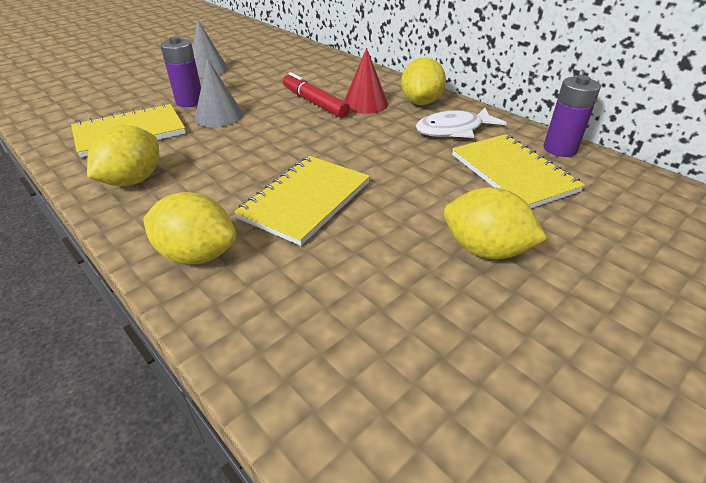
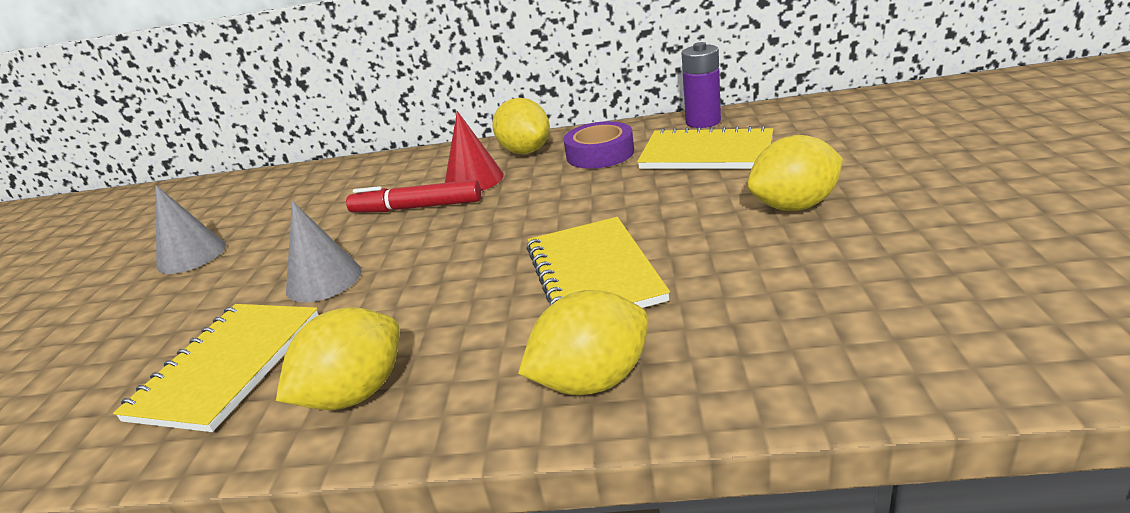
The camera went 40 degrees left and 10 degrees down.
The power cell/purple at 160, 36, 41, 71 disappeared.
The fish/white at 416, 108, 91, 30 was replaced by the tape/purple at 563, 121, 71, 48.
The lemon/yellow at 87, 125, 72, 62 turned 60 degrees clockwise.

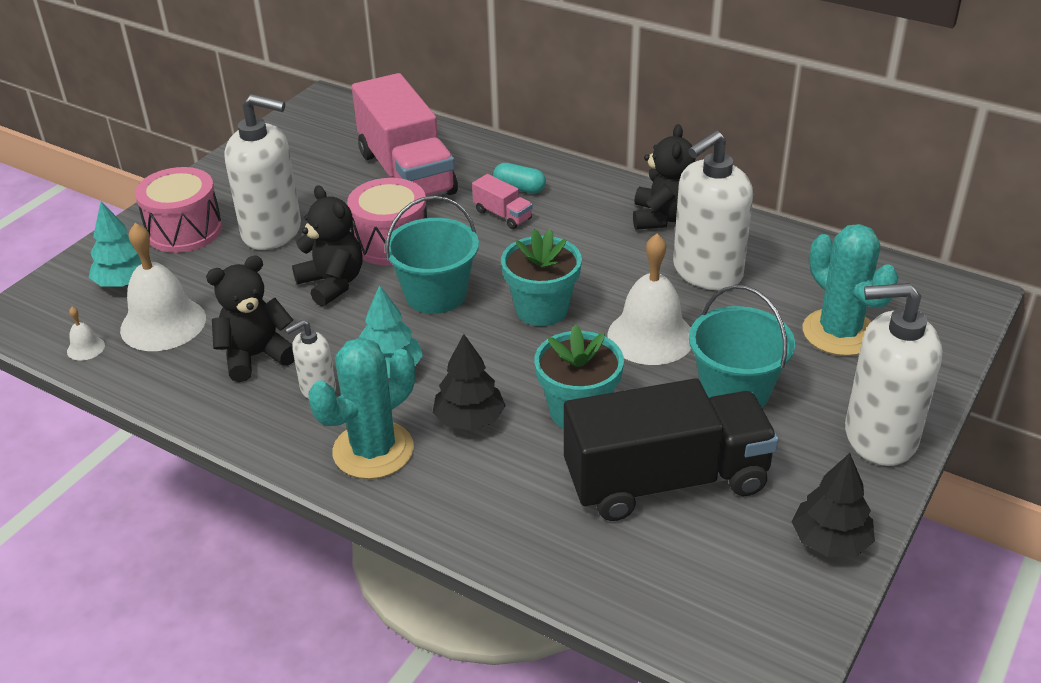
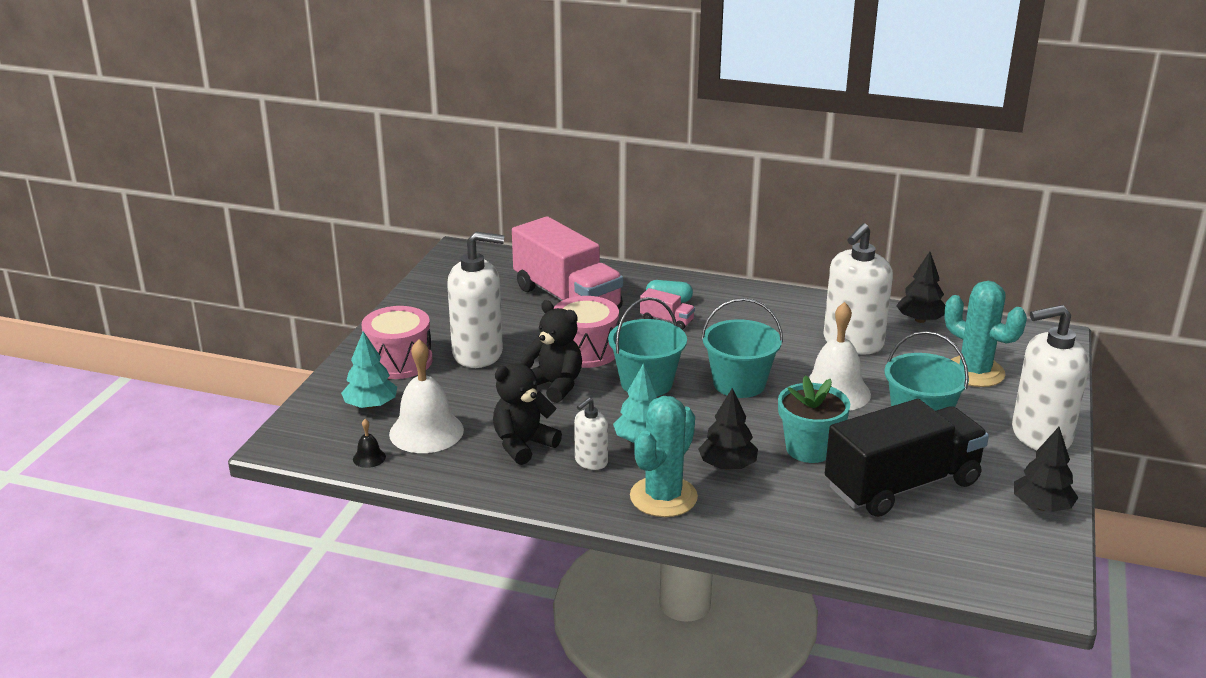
The camera went 15 degrees left and 10 degrees down.
The teddy bear/ebony at 633, 124, 63, 106 disappeared.
The flower pot/turquoise at 501, 229, 81, 97 was replaced by the bucket/turquoise at 701, 298, 82, 100.
The bell/white at 67, 307, 38, 54 became the bell/ebony at 353, 419, 33, 49.
The toy tree/ebony at 896, 252, 49, 71 appeared.

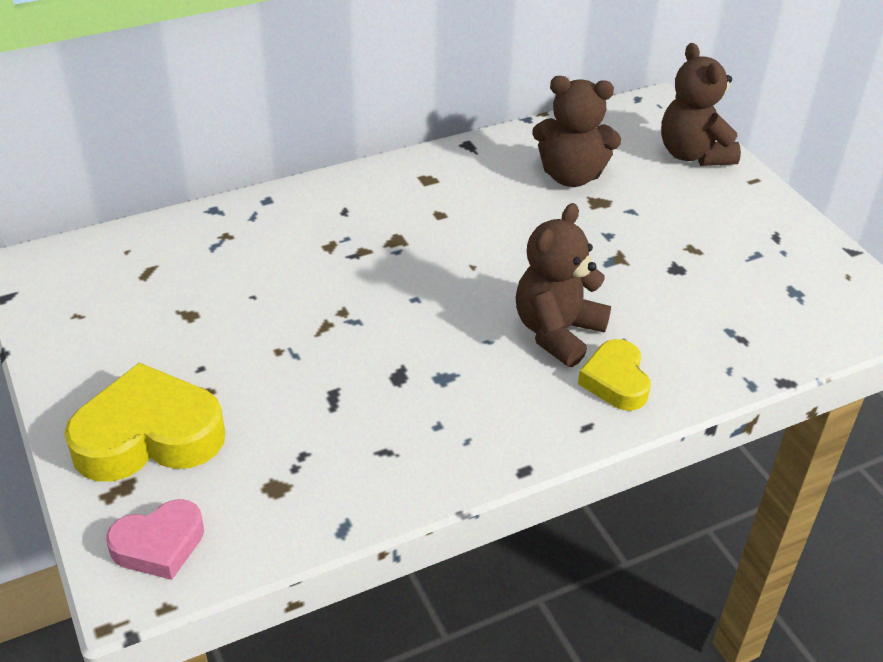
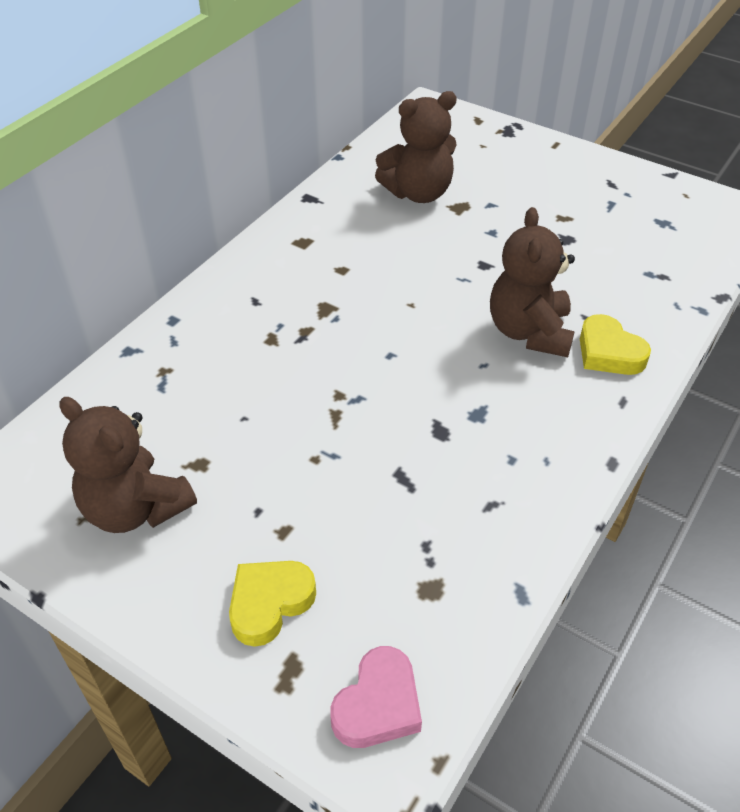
The camera went 30 degrees left and 5 degrees up.
The teddy bear/russet moved from 661, 43, 80, 123 to 59, 397, 138, 136.
The love heart/yellow at 64, 363, 161, 119 changed to 0.58 times the size.

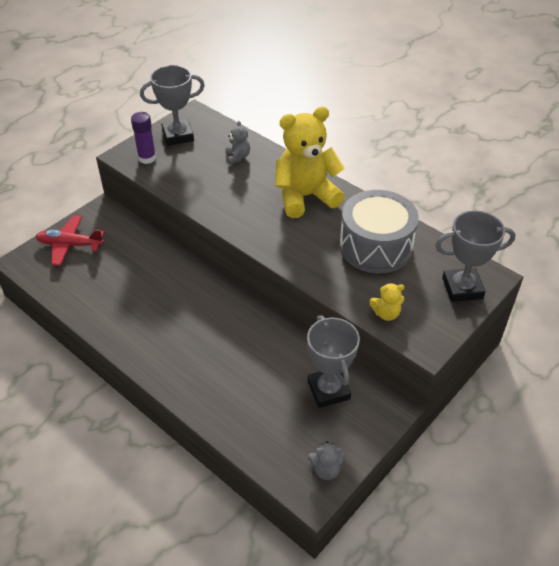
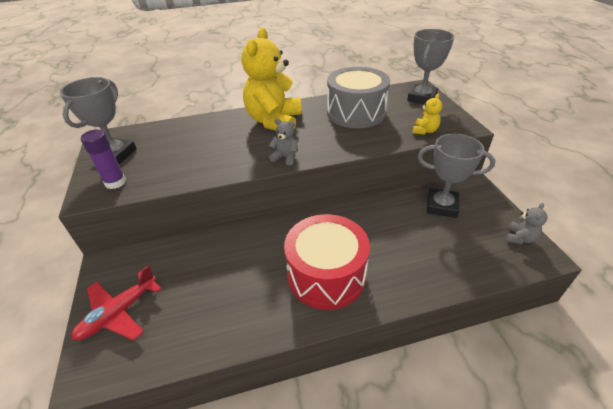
The camera went 55 degrees left and 5 degrees down.
The teddy bear/grey moved from 226, 121, 24, 43 to 269, 119, 29, 47.
The drum/scarlet at 284, 214, 86, 96 appeared.

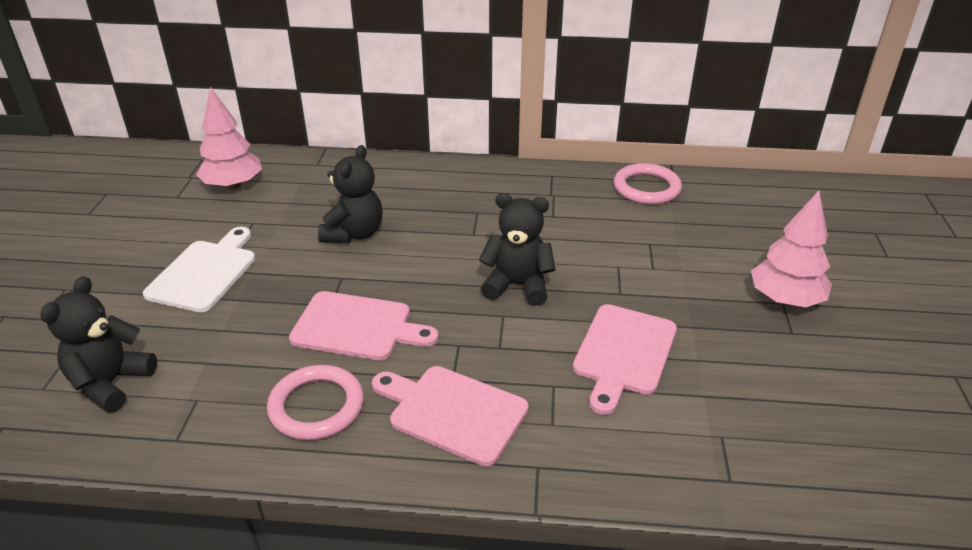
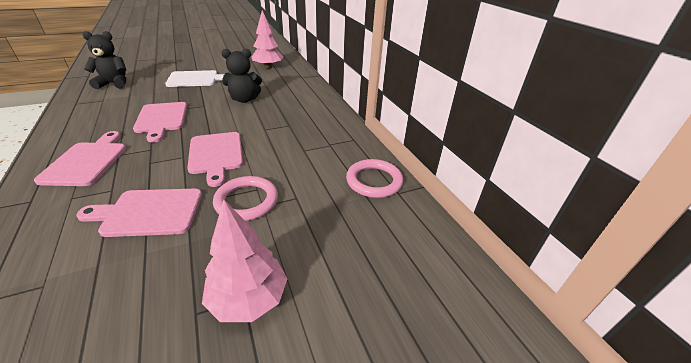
The camera went 60 degrees right and 0 degrees up.
The teddy bear/ebony at 479, 193, 77, 113 was replaced by the cutting board/rose-pink at 187, 132, 56, 55.
The ring/rose-pink moved from 267, 365, 97, 75 to 213, 176, 65, 45.

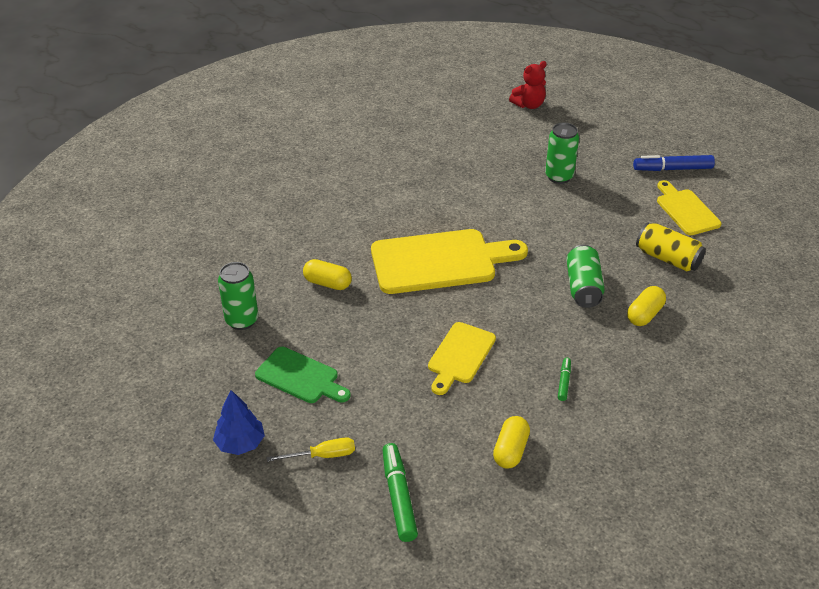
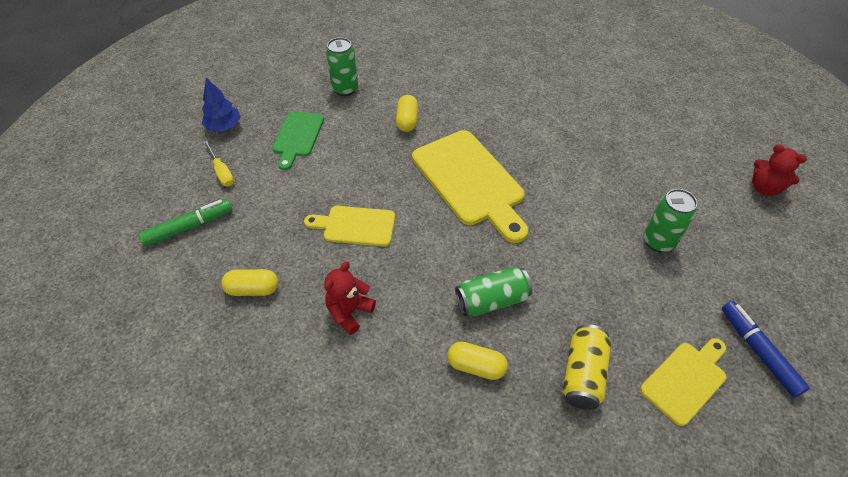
The camera went 70 degrees right and 10 degrees up.
The felt pen/leaf-green at 558, 357, 13, 44 was replaced by the teddy bear/scarlet at 324, 261, 52, 74.

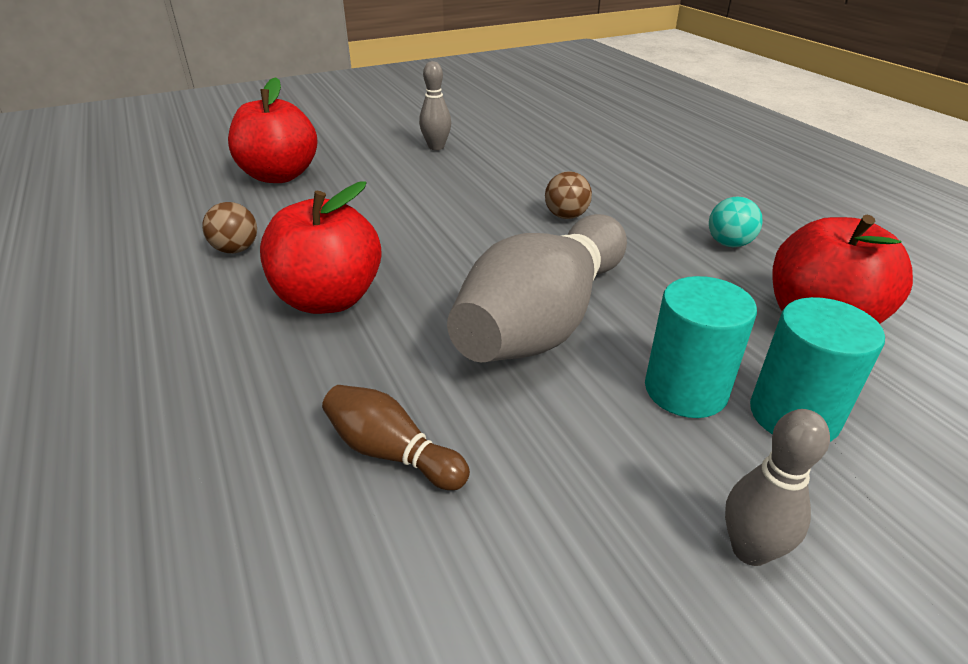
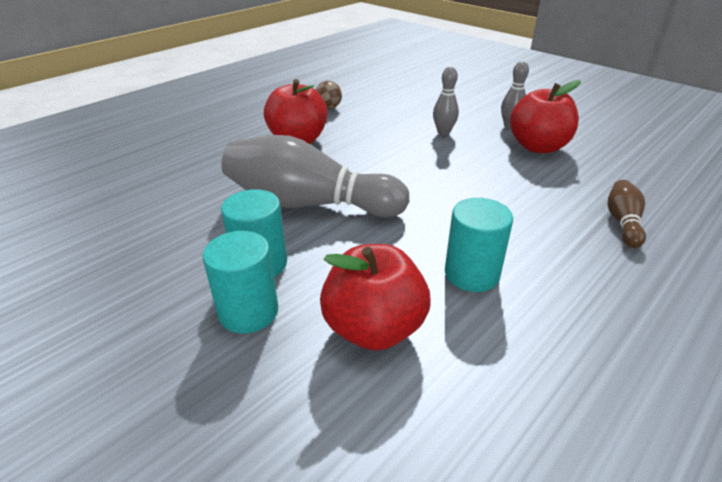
The camera went 70 degrees right and 0 degrees up.
The toy apple/scarlet moved from 228, 77, 90, 106 to 510, 80, 71, 73.
The sphere/russet at 545, 171, 47, 48 disappeared.
The sphere/turquoise at 709, 197, 54, 50 was replaced by the cylinder/turquoise at 445, 198, 68, 94.
The skittle/russet moved from 322, 385, 148, 105 to 607, 180, 39, 68.
The skittle/grey moved from 725, 409, 105, 157 to 433, 67, 26, 68.

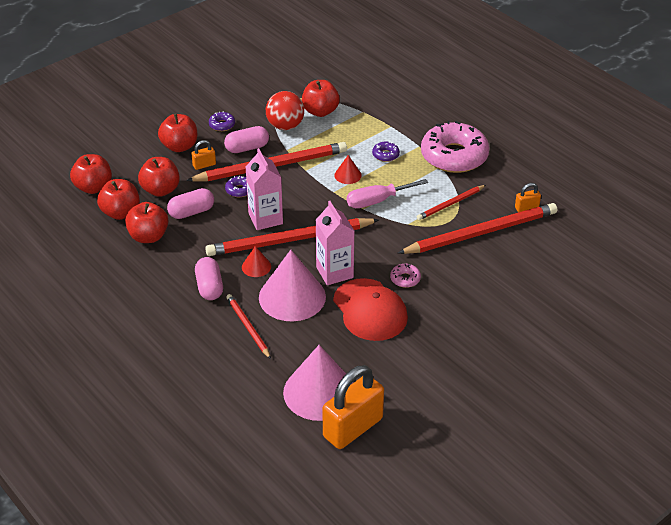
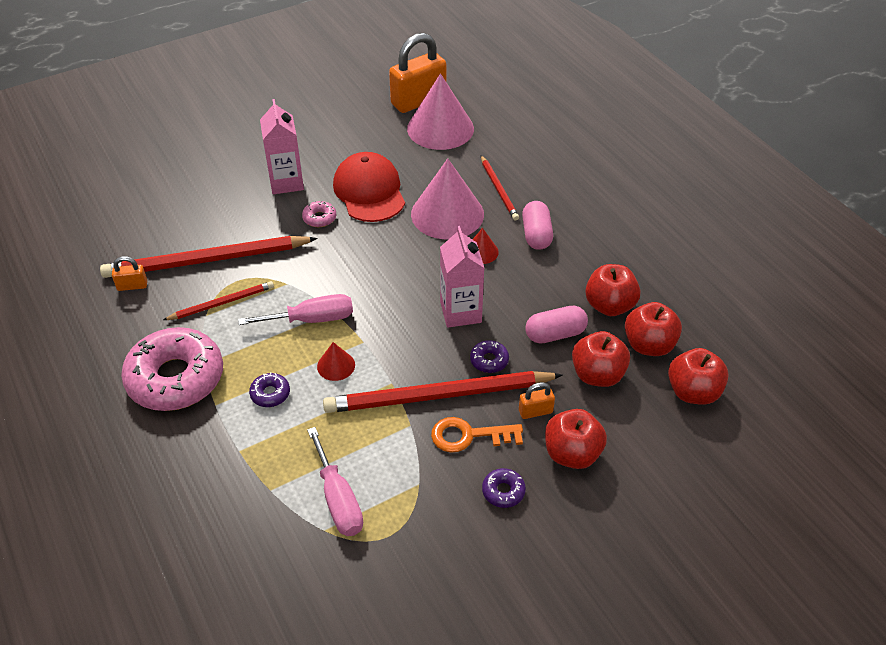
The camera went 170 degrees left and 5 degrees up.
The toy apple/scarlet at 302, 80, 38, 37 was replaced by the flat screwdriver/rose-pink at 307, 427, 56, 109.
The sphere/scarlet at 266, 91, 38, 39 disappeared.
The pill shape/rose-pink at 224, 126, 45, 27 was replaced by the door key/orange at 431, 417, 92, 36.
The juice carton/rose-pink moved from 316, 201, 38, 84 to 260, 99, 44, 95.
The pencil/scarlet at 205, 218, 174, 38 disappeared.

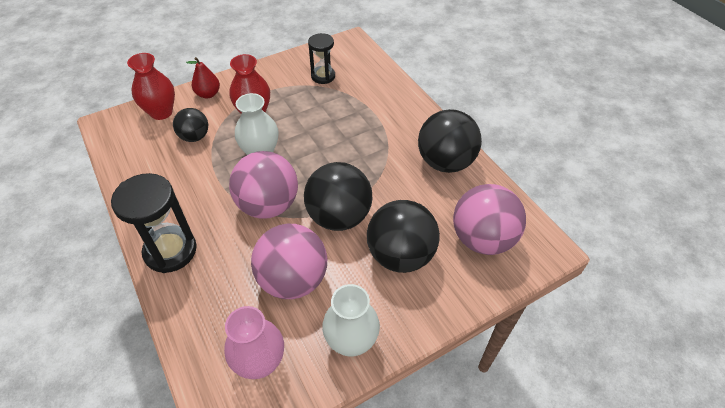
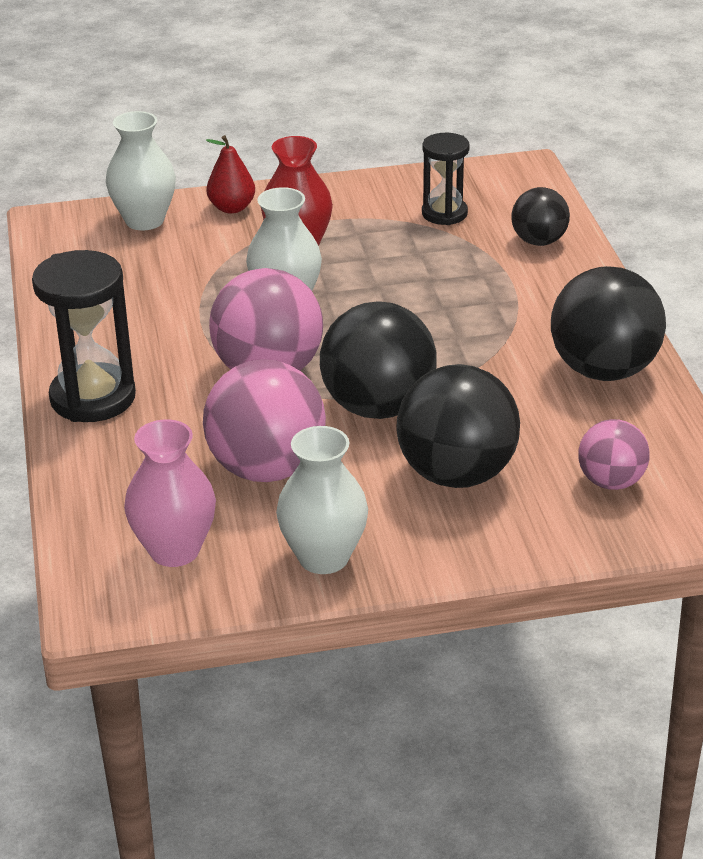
The camera went 20 degrees right and 15 degrees down.
The flower vase/scarlet at 127, 53, 48, 67 became the flower vase/white at 106, 111, 70, 119.
The sphere/ebony moved from 173, 108, 35, 34 to 511, 187, 59, 59.
The sphere/rose-pink at 453, 184, 73, 71 changed to 0.57 times the size.

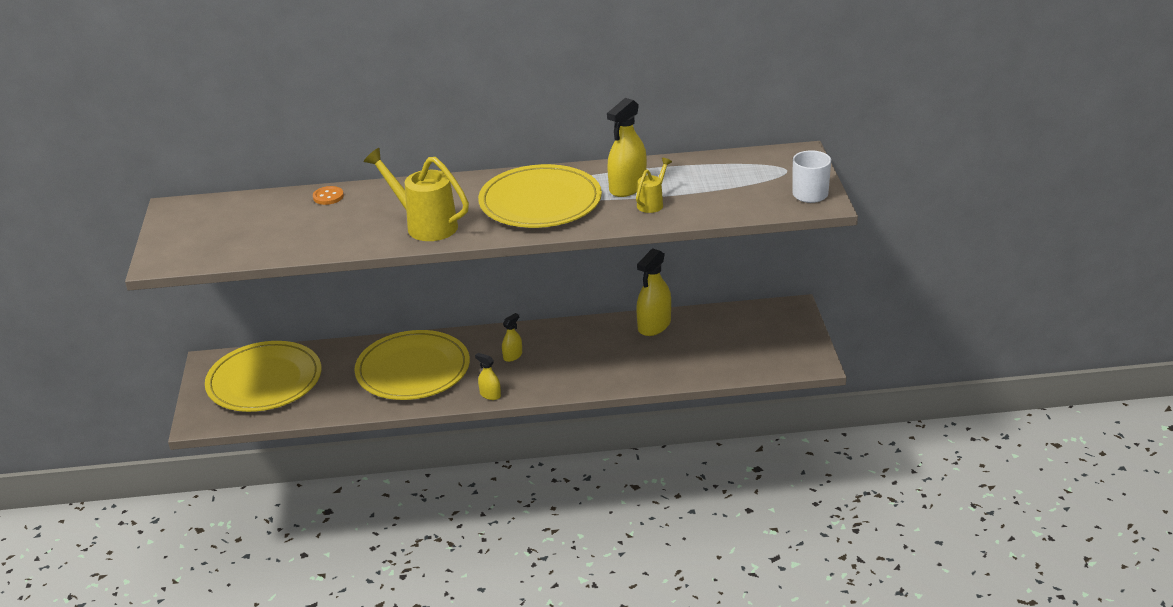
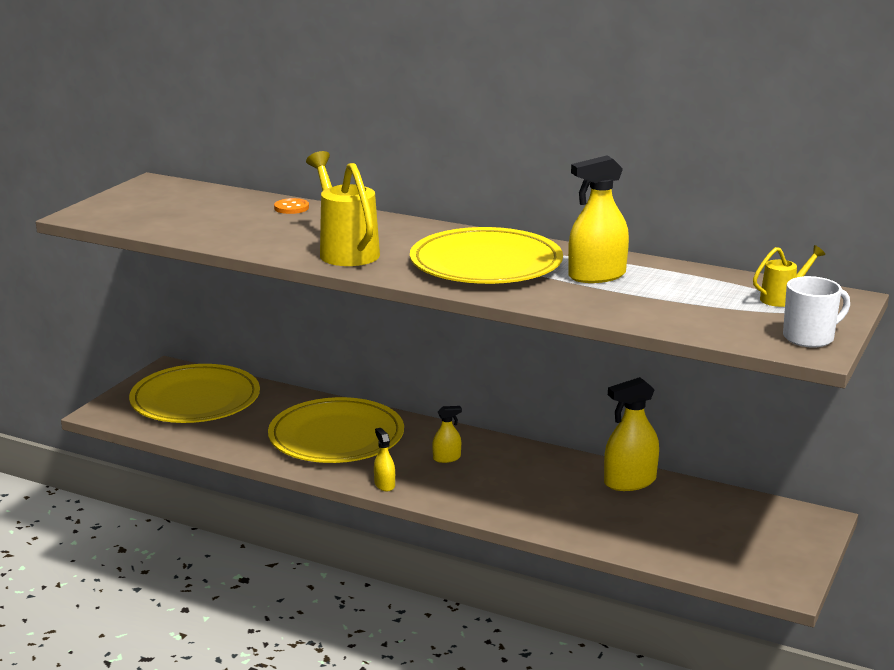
The camera went 30 degrees right and 10 degrees down.
The watering pot/yellow moved from 636, 158, 36, 55 to 753, 245, 72, 62.

